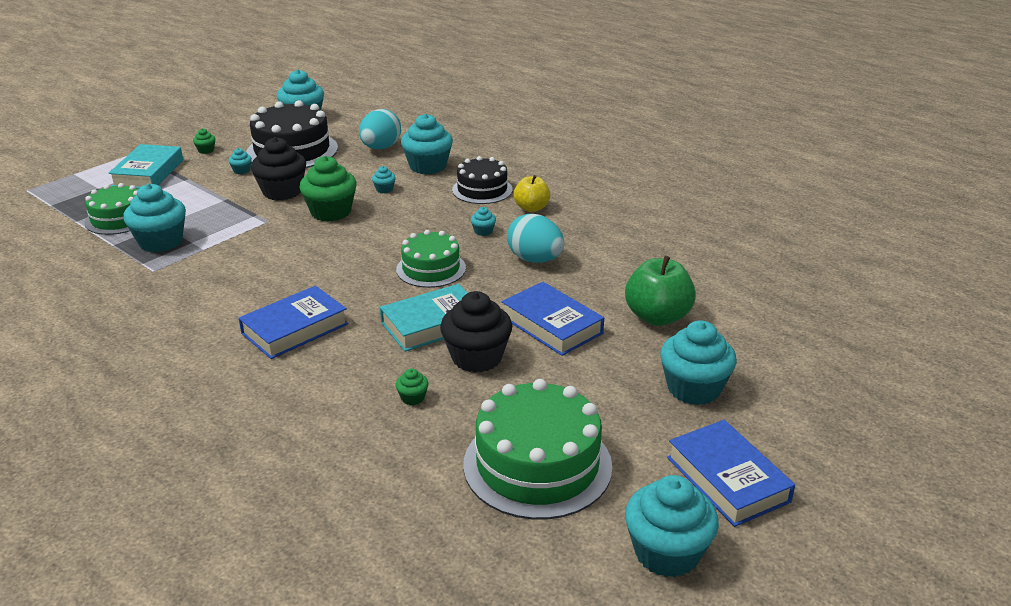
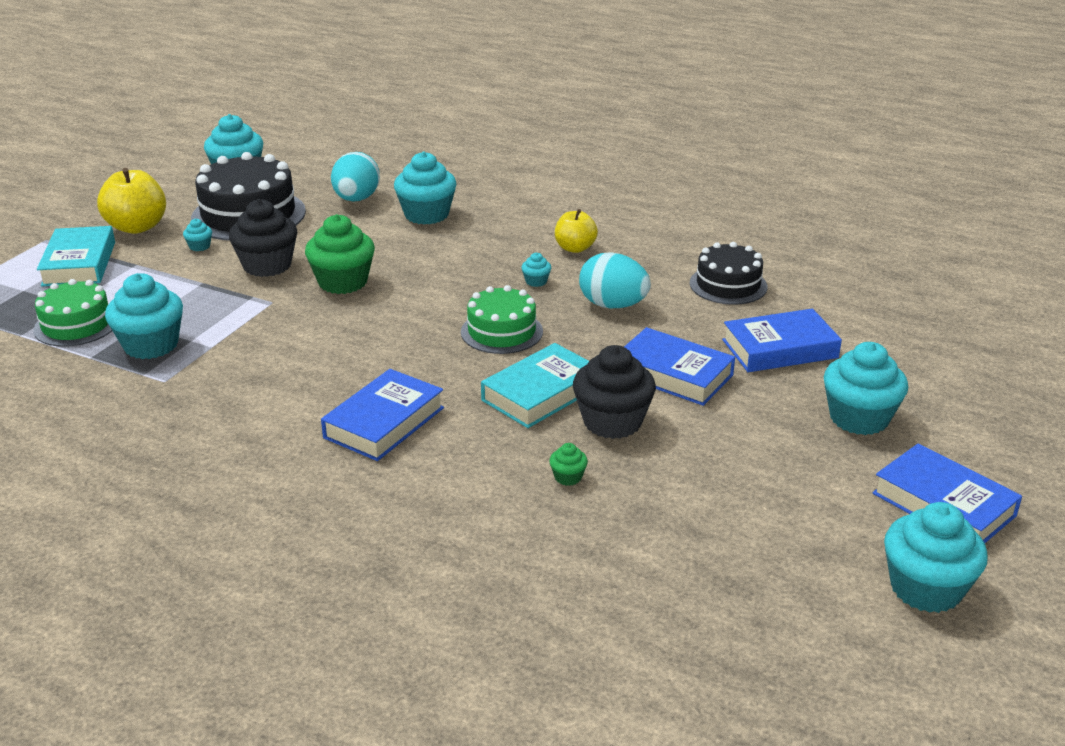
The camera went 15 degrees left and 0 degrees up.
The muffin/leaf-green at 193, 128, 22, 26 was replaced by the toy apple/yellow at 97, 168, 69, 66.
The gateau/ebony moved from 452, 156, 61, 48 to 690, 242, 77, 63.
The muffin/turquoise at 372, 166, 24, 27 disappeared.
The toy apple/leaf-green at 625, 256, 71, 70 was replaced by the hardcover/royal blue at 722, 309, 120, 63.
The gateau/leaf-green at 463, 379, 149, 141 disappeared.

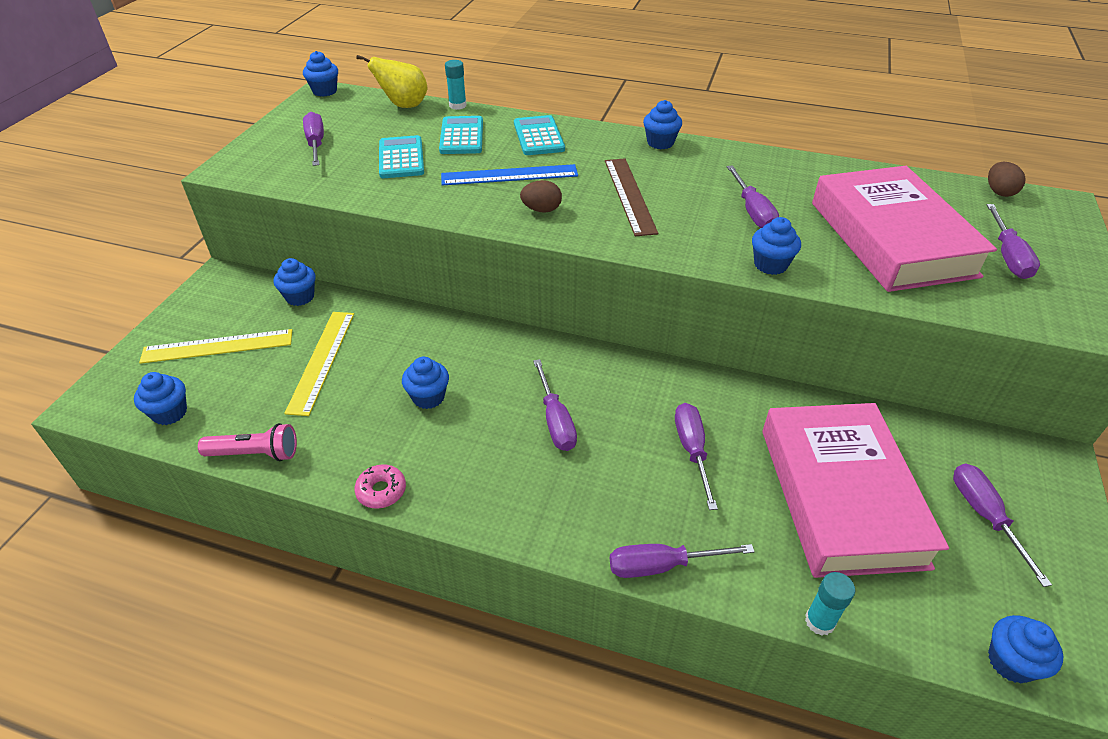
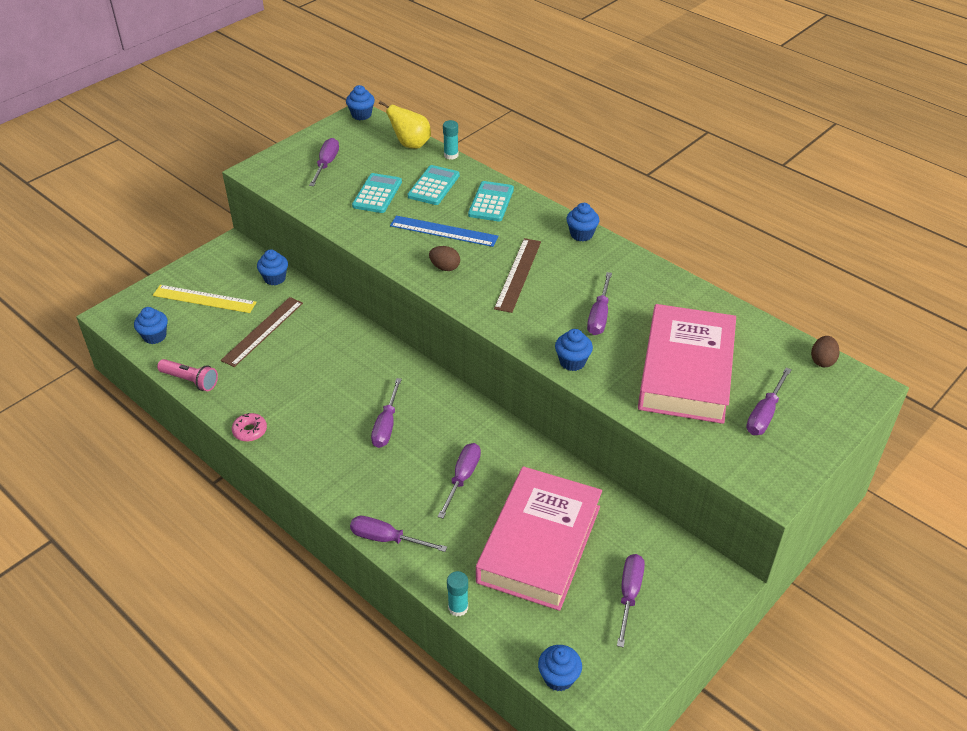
The camera went 25 degrees right and 0 degrees up.
The straightedge/yellow at 284, 312, 70, 104 became the straightedge/russet at 221, 297, 82, 70.
The muffin/royal blue at 402, 357, 47, 52 disappeared.

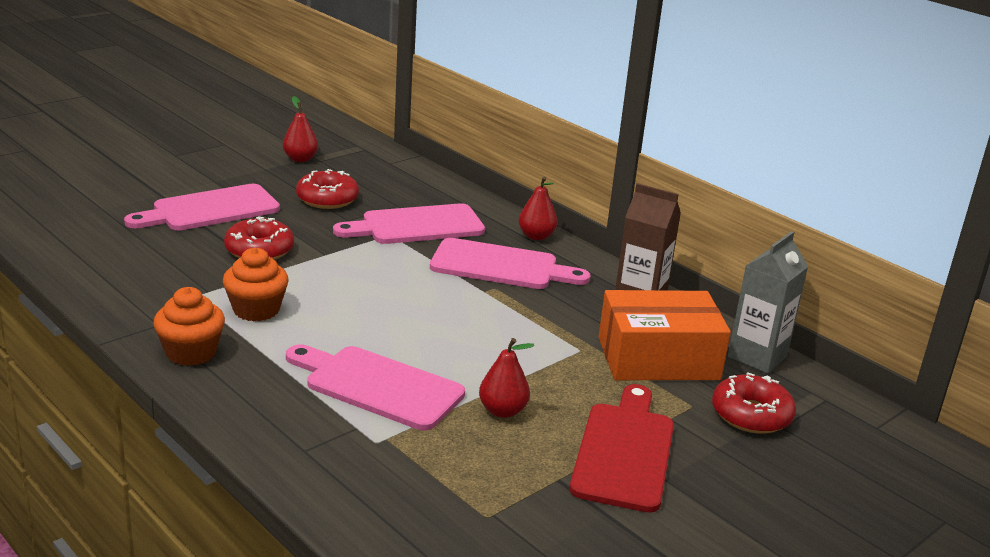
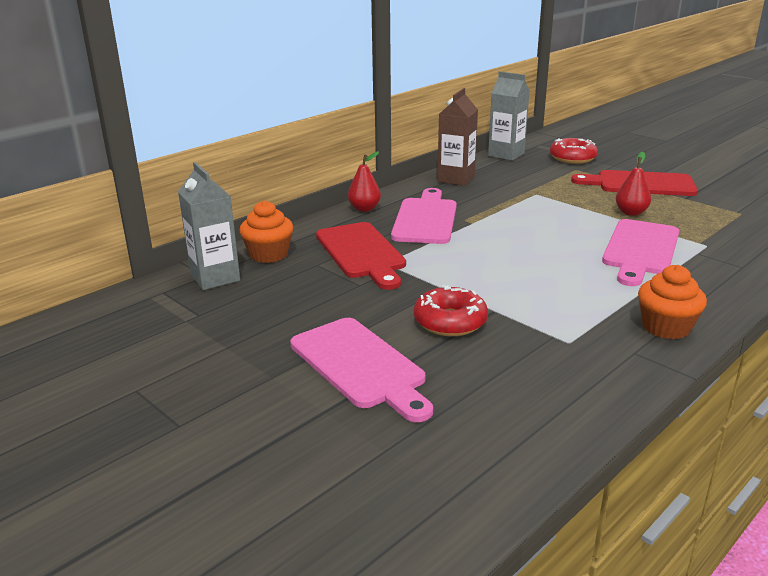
The camera went 90 degrees left and 0 degrees up.
The pear/scarlet at 283, 96, 35, 66 disappeared.
The doughnut/scarlet at 296, 169, 63, 40 disappeared.
The cutting board/rose-pink at 333, 203, 152, 41 became the cutting board/scarlet at 316, 222, 90, 68.
The muffin/orange moved from 223, 248, 65, 74 to 239, 201, 54, 62.
The parcel/orange at 599, 290, 132, 90 disappeared.
The juice carton/grey at 178, 162, 62, 128 appeared.

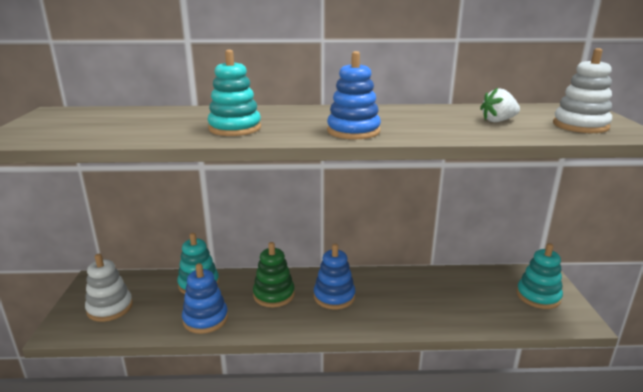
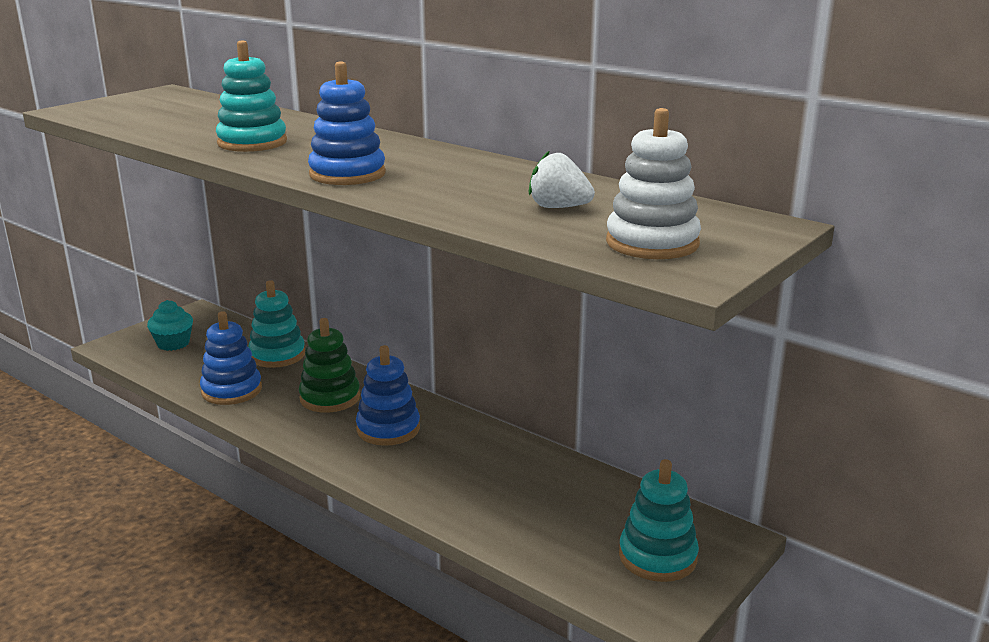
The camera went 40 degrees right and 0 degrees up.
The stacking toy/white at 85, 254, 48, 68 was replaced by the muffin/turquoise at 147, 300, 46, 51.

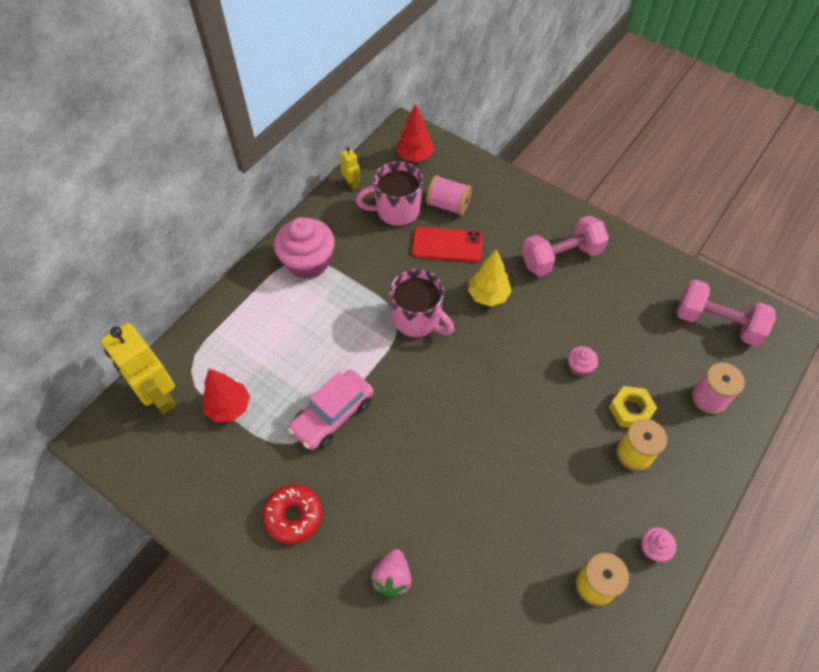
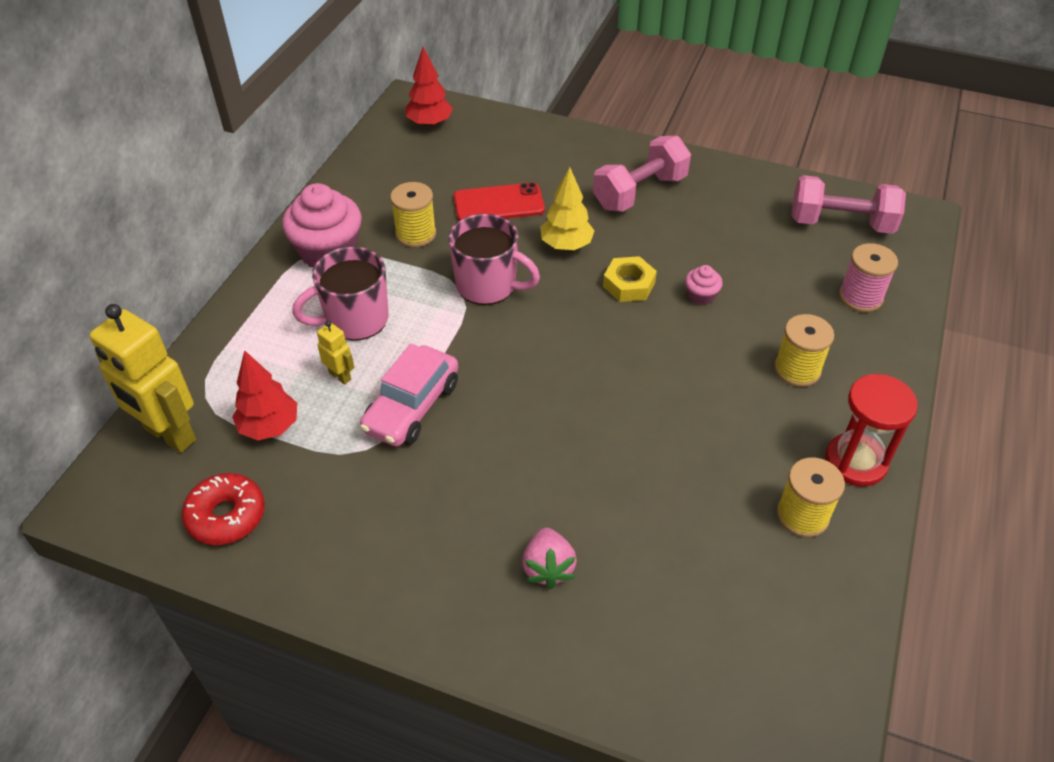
The camera went 15 degrees left and 10 degrees down.
The robot/yellow moved from 340, 147, 20, 43 to 317, 321, 37, 64.
The tea mug/rose-pink moved from 356, 161, 67, 66 to 292, 246, 96, 95.
The spool/rose-pink at 426, 175, 46, 41 disappeared.
The hexagon nut/yellow moved from 609, 386, 48, 42 to 603, 256, 54, 46.
The doughnut/scarlet moved from 262, 484, 60, 60 to 182, 473, 83, 72.
The muffin/rose-pink at 641, 527, 35, 35 was replaced by the hourglass/scarlet at 825, 374, 93, 113.
The spool/yellow at 390, 182, 46, 65 appeared.

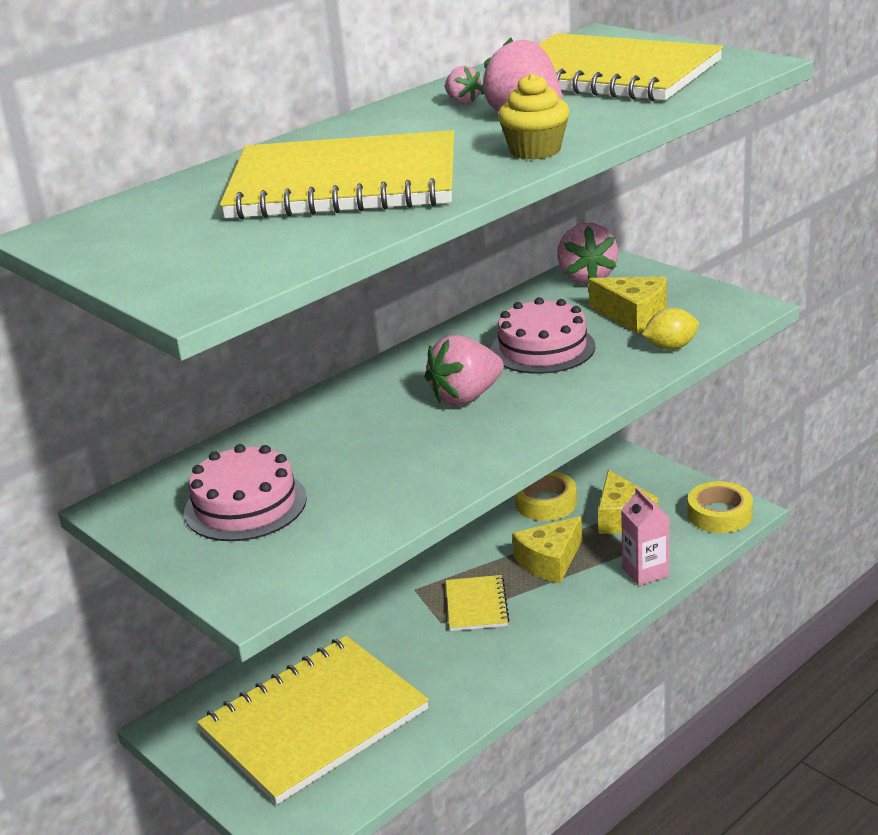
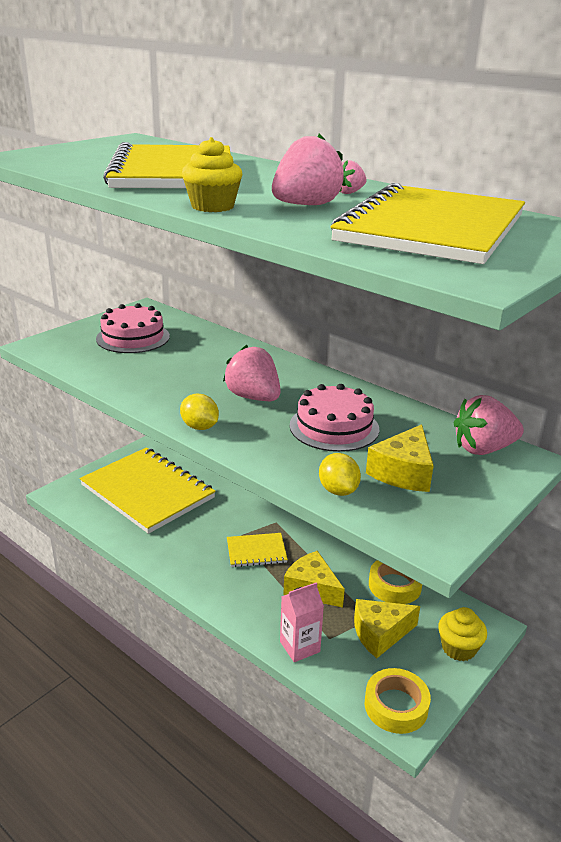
The camera went 80 degrees right and 0 degrees up.
The lemon/yellow at 180, 394, 39, 36 appeared.
The muffin/yellow at 438, 607, 49, 54 appeared.

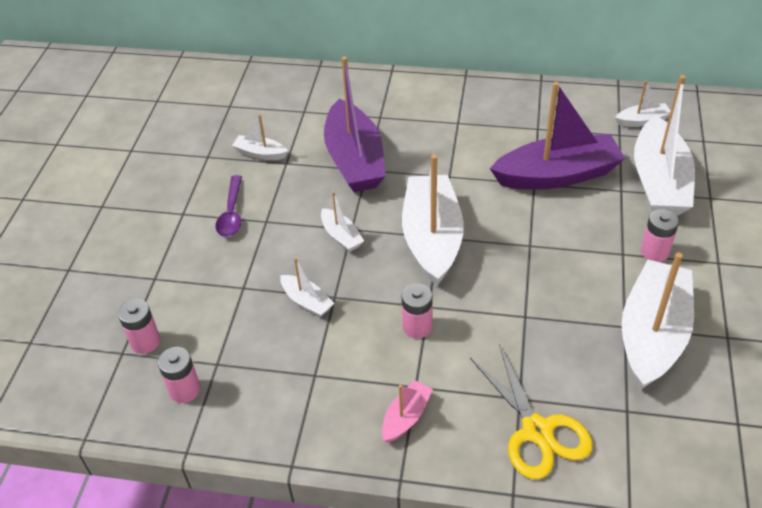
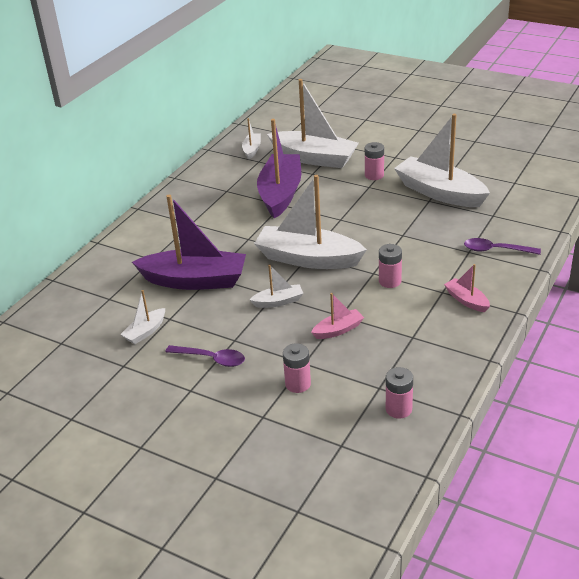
The camera went 70 degrees left and 10 degrees down.
The boat/white at 280, 258, 55, 59 became the boat/rose-pink at 311, 293, 53, 46.
The power cell/rose-pink moved from 118, 299, 42, 55 to 283, 343, 28, 50.
The shears/yellow at 470, 344, 123, 135 was replaced by the teaspoon/purple at 464, 238, 77, 17.

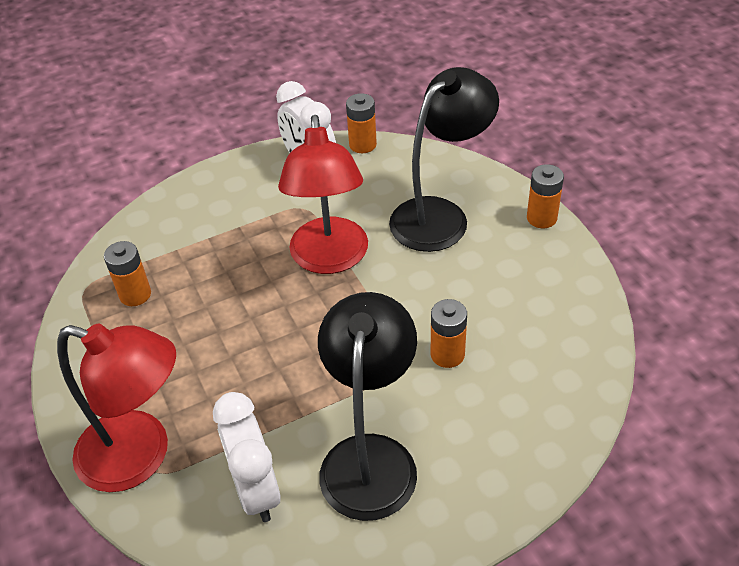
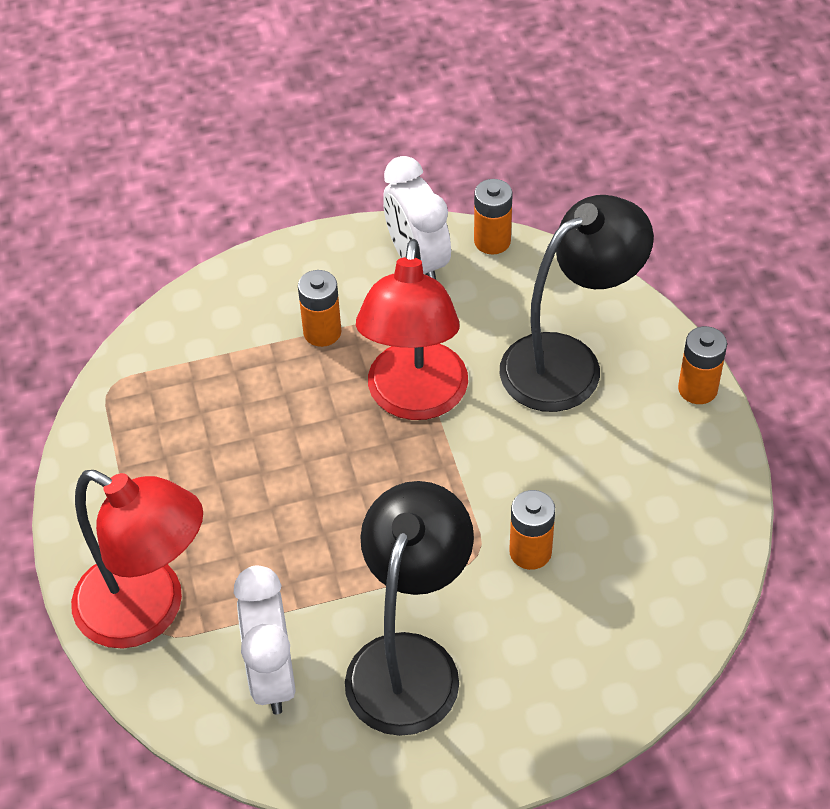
The camera went 10 degrees right and 5 degrees up.
The power cell/orange moved from 104, 241, 47, 65 to 298, 270, 43, 77.

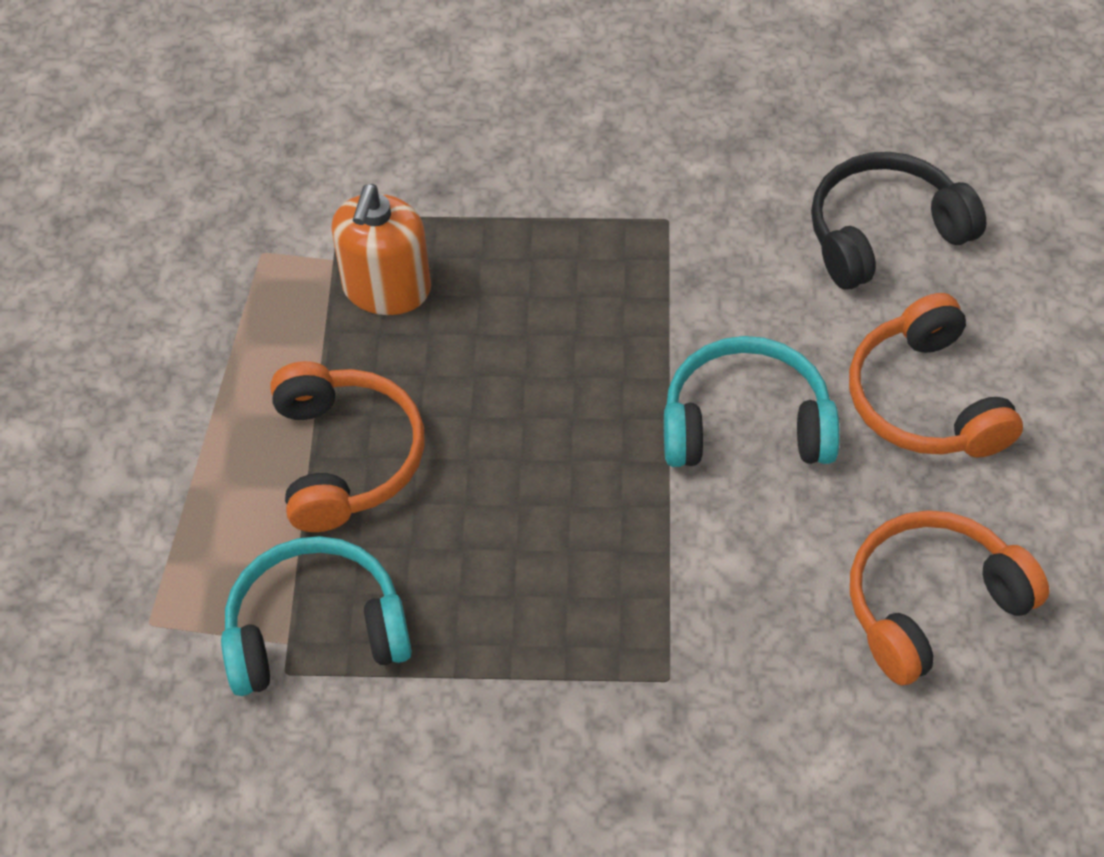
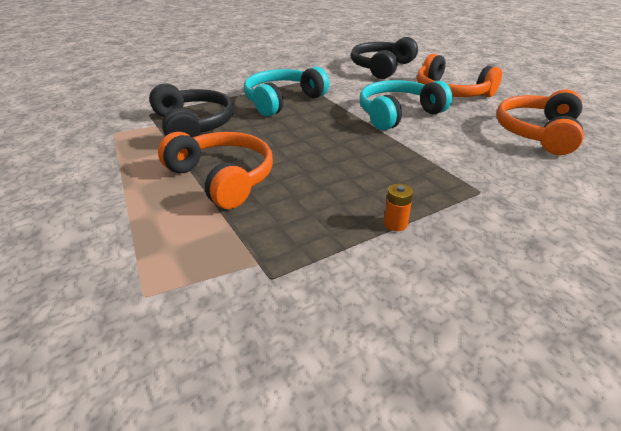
The camera went 35 degrees left and 20 degrees down.
The soap pump/orange at 331, 184, 100, 131 was replaced by the headset/ebony at 149, 83, 85, 54.
The headset/turquoise moved from 221, 536, 191, 160 to 244, 67, 85, 50.
The power cell/orange at 384, 184, 29, 47 appeared.

